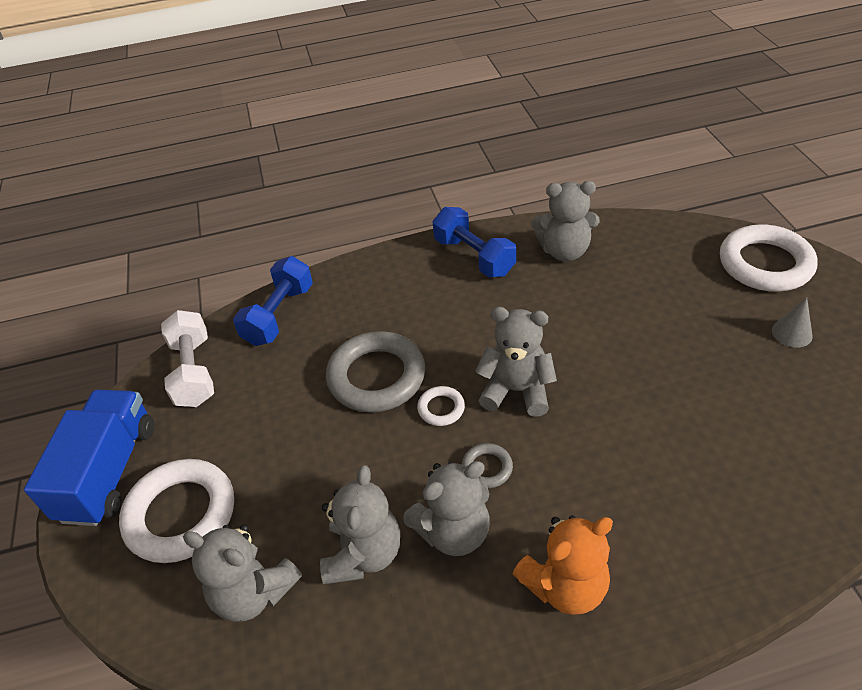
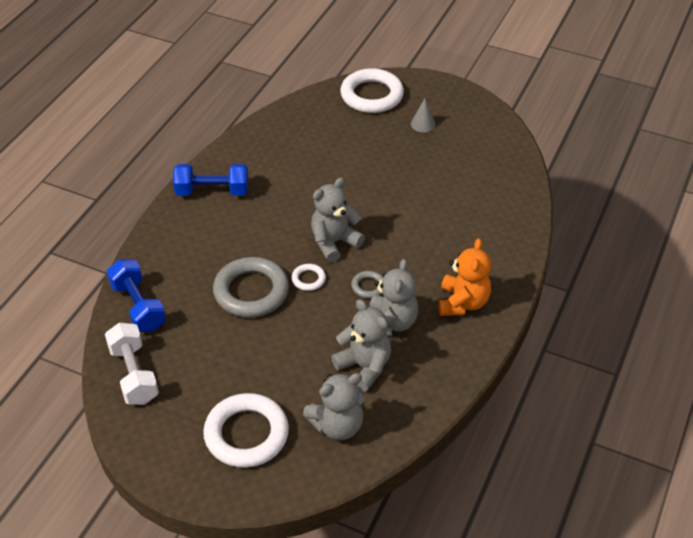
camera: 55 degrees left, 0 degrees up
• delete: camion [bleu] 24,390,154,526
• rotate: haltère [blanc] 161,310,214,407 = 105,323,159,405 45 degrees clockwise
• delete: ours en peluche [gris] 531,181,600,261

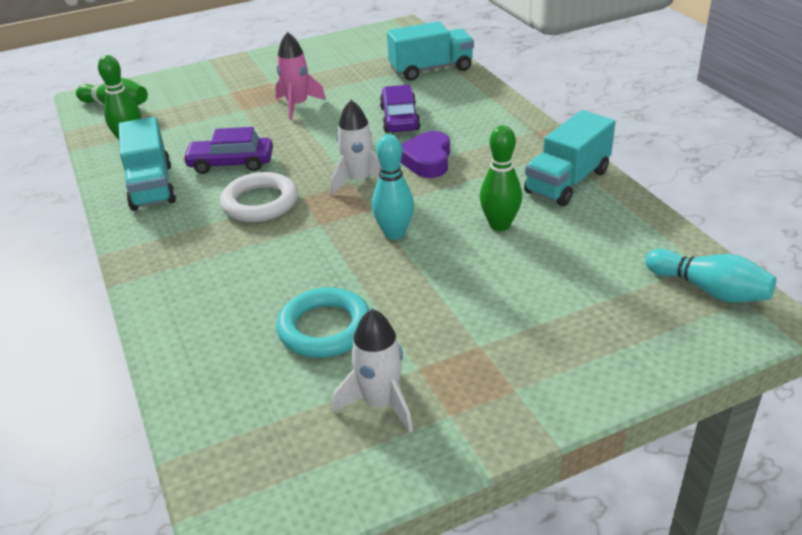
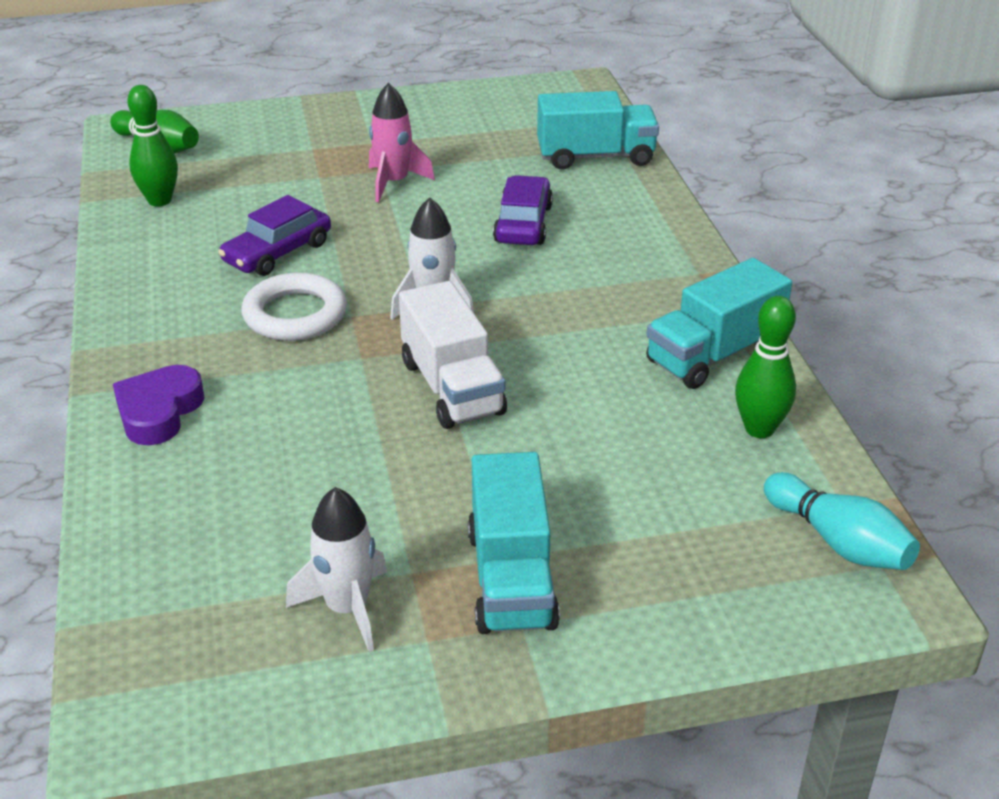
camera: 10 degrees right, 0 degrees up
• move: camion [turquoise] 119,117,176,211 to 468,452,560,634
• rotate: voiture [violet] 183,127,273,174 = 218,195,331,276 60 degrees counterclockwise
• delete: anneau [turquoise] 276,287,370,358
• replace: quille [turquoise] 372,134,414,240 to camion [blanc] 399,281,507,429
• move: cœur [violet] 400,131,450,178 to 113,365,205,445
• move: quille [vert] 480,125,522,231 to 735,296,796,438

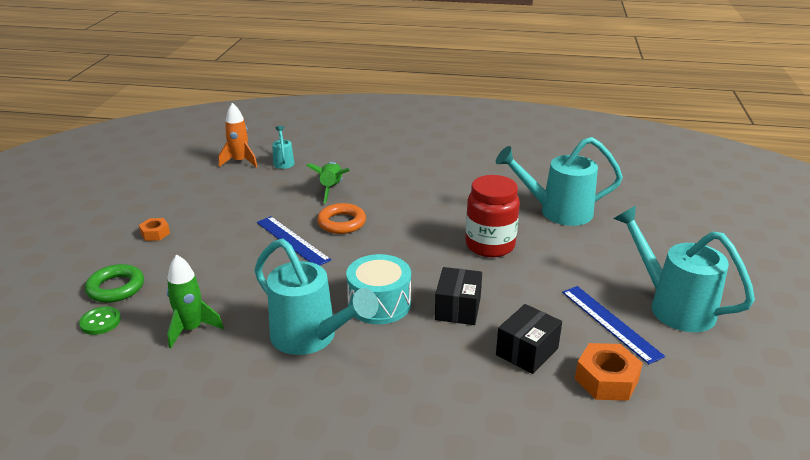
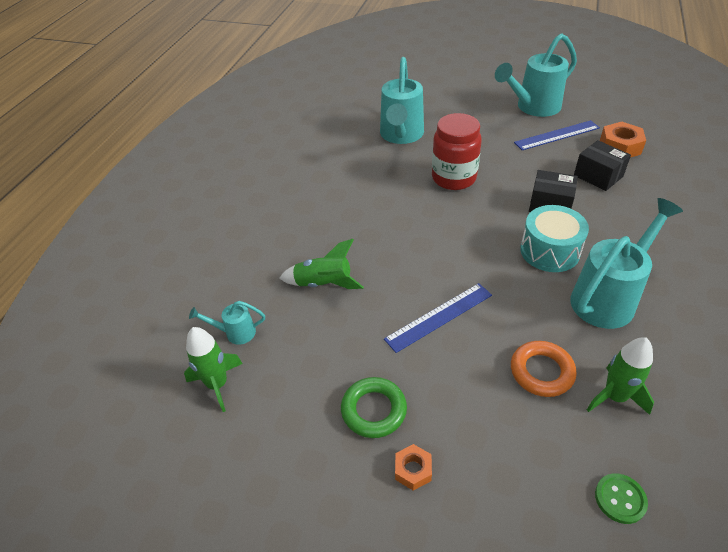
camera: 80 degrees left, 15 degrees up
• move: anneau [vert] 85,264,144,303 to 341,377,407,438
• recolor: fusée [orange] 219,103,257,168 to fusée [vert] 184,327,243,412
• move: anneau [orange] 317,203,366,234 to 511,341,577,397

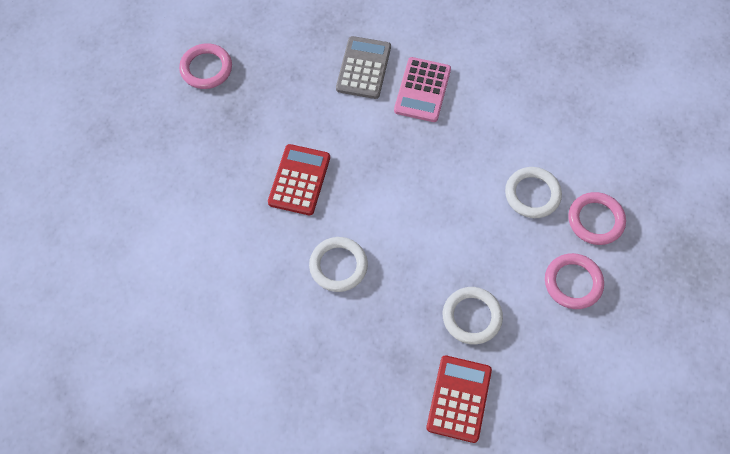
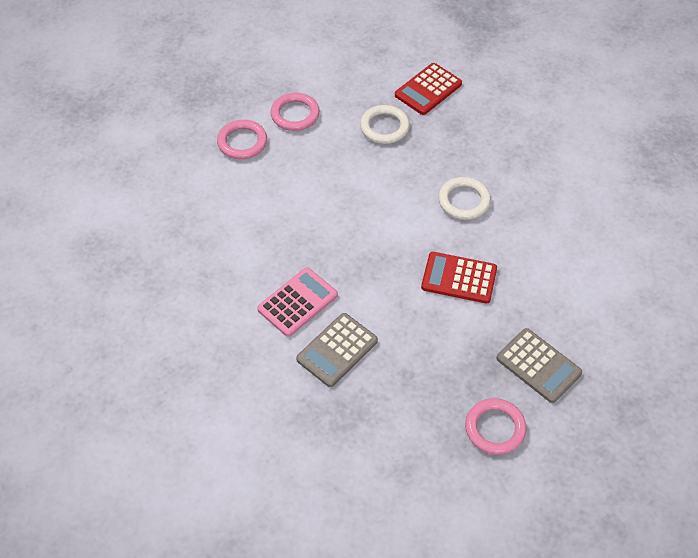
camera: 150 degrees left, 10 degrees down
• rotate: calculatrice [rouge] 268,144,330,215 = 421,252,497,304 60 degrees clockwise
• delete: anneau [blanc] 505,167,562,218
• insert: calculatrice [gris] 496,328,582,403

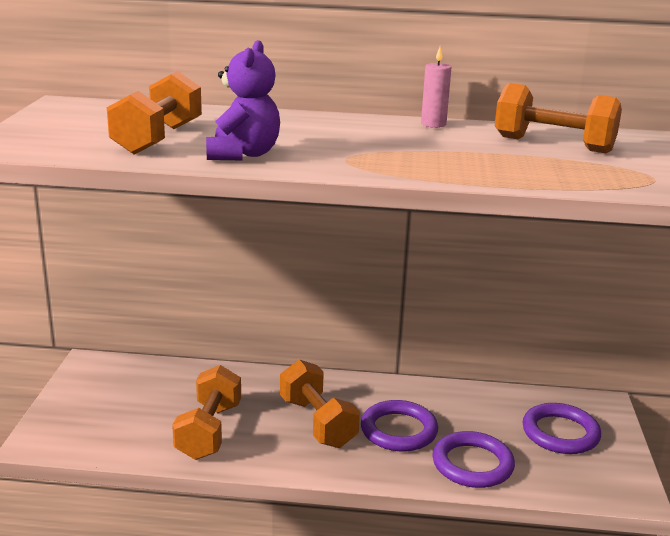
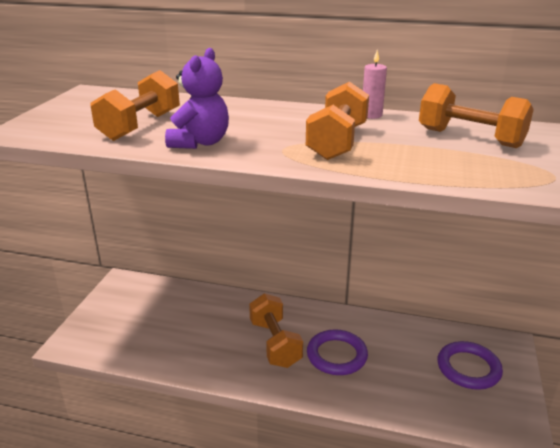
camera: 10 degrees right, 5 degrees up
• move: haltère [orange] 172,365,241,460 to 306,82,369,160
• delete: anneau [violet] 432,431,515,488

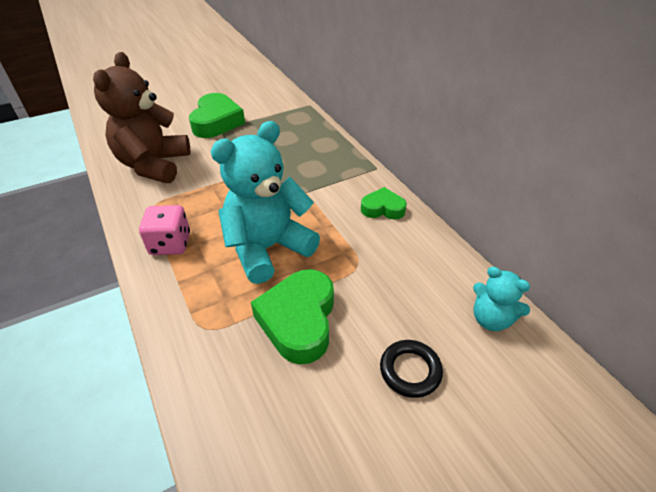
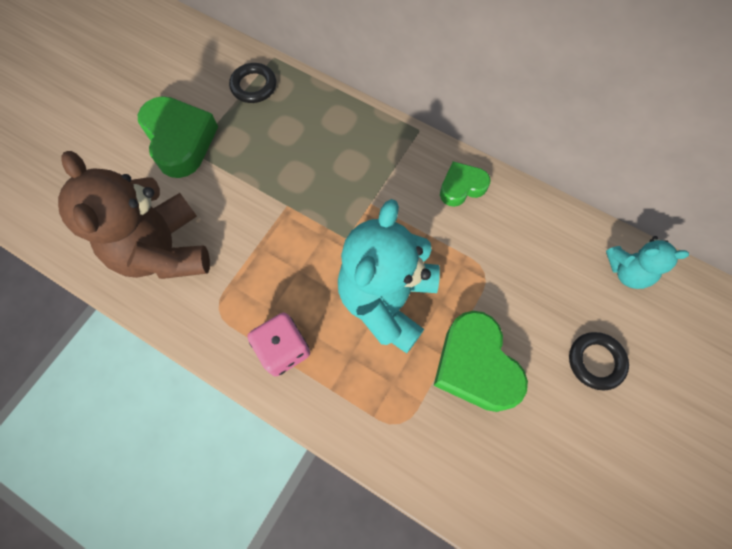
camera: 30 degrees left, 25 degrees up
• insert: anneau [noir] 229,63,276,103

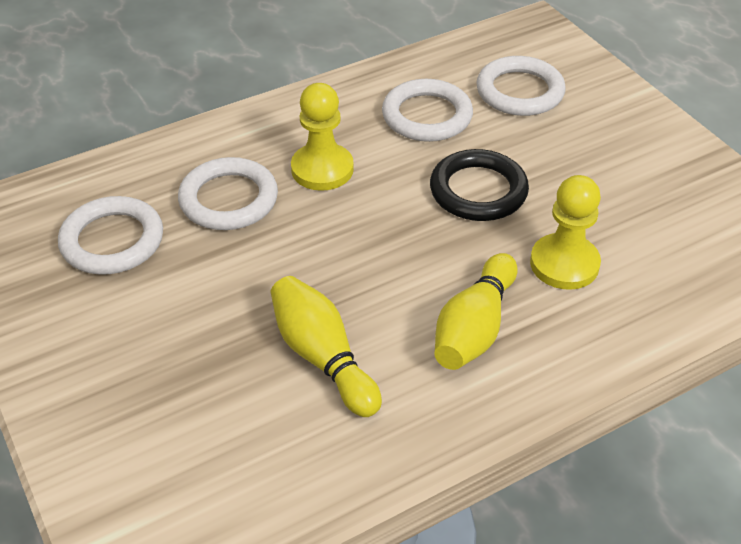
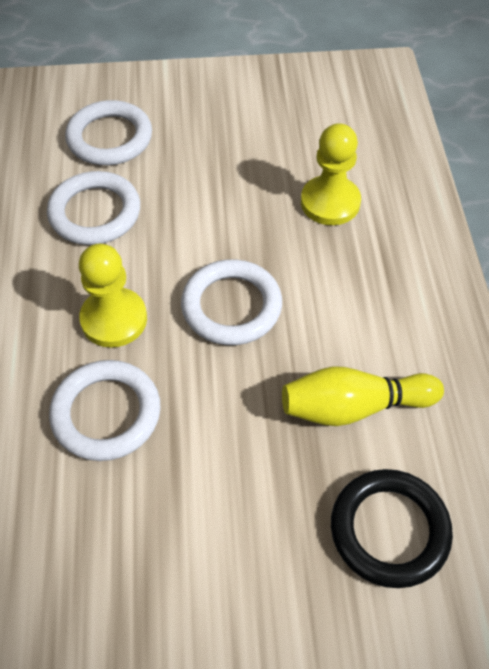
camera: 65 degrees left, 10 degrees up
• move: anneau [blanc] 58,196,163,275 to 181,259,282,345
• move: anneau [noir] 430,149,529,221 to 331,469,453,588
• delete: quille [jaune] 434,253,517,370

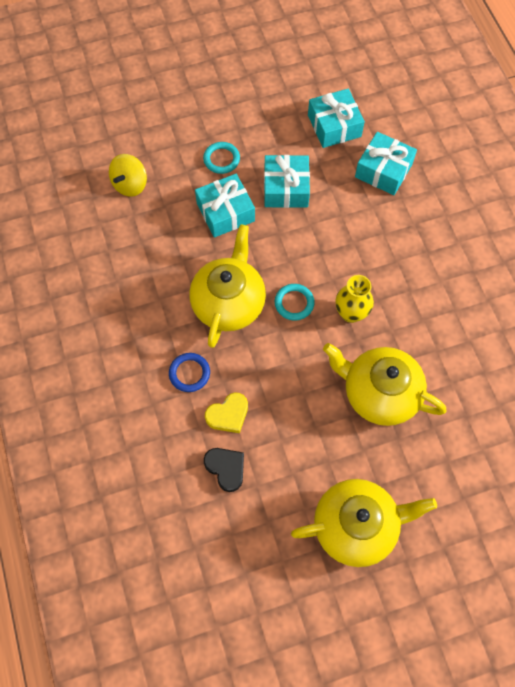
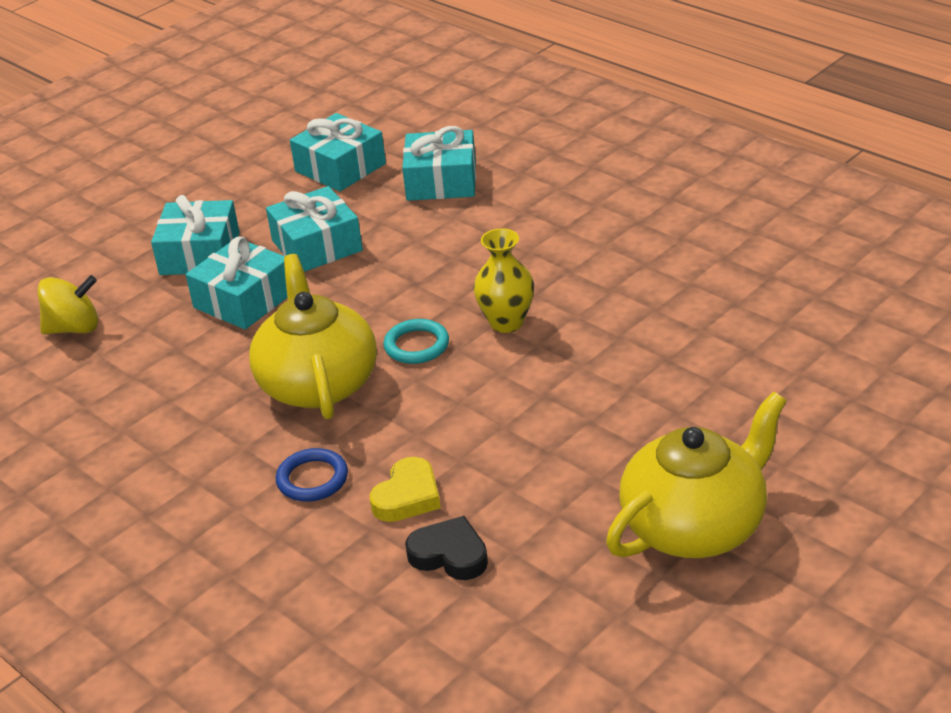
camera: 25 degrees left, 30 degrees down
• rotate: toupie [jaune] 109,154,147,197 = 37,275,98,334 105 degrees counterclockwise
• replace: anneau [turquoise] 203,142,240,174 to cadeau [turquoise] 151,195,240,275
• delete: théière [jaune] 323,343,447,426

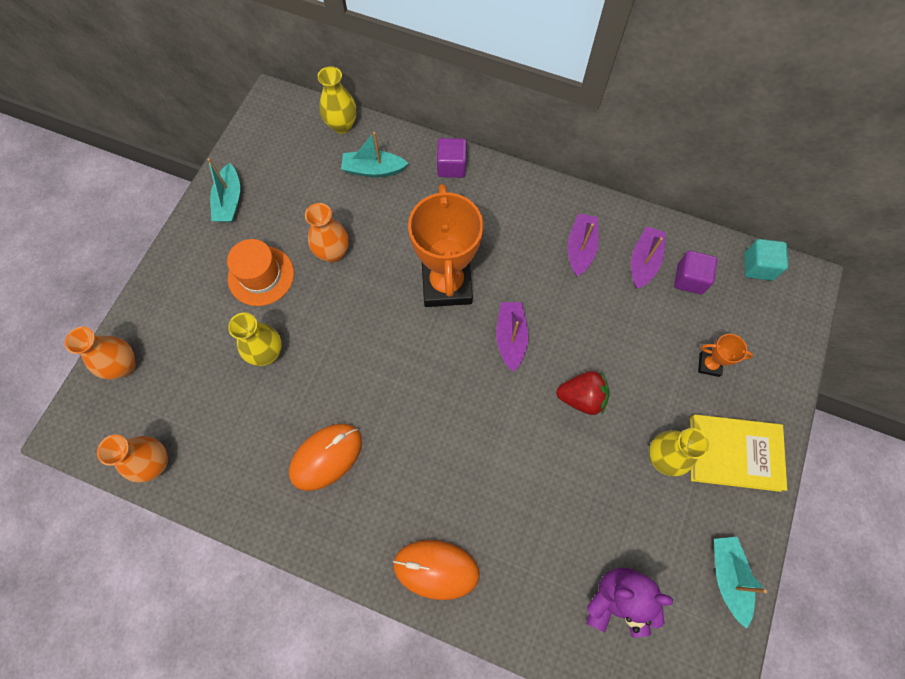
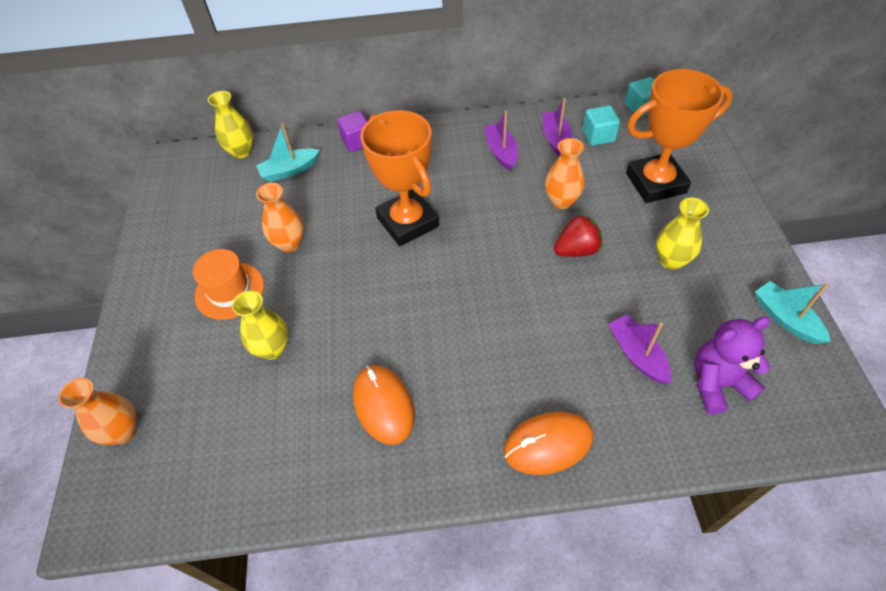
camera: 25 degrees left, 15 degrees down
• move: vase [orange] 97,435,168,483 to 545,138,585,209
• delete: bateau [turquoise] 207,158,240,222
• rotate: souris [orange] 289,424,362,491 = 353,365,415,445 45 degrees counterclockwise
• move: bateau [violet] 496,302,528,372 to 608,315,671,384
• recolor: cube [violet] 674,251,718,294 to cube [turquoise] 582,105,620,146
• delete: livre [jaune] 690,414,787,492
• resize: trophée [orange] 698,334,753,377 = 626,69,733,203 x2.32

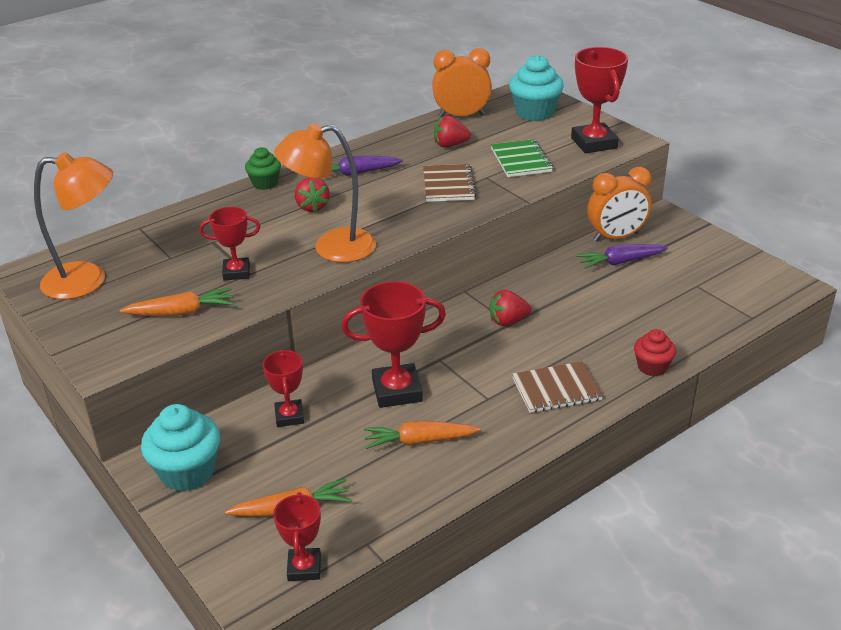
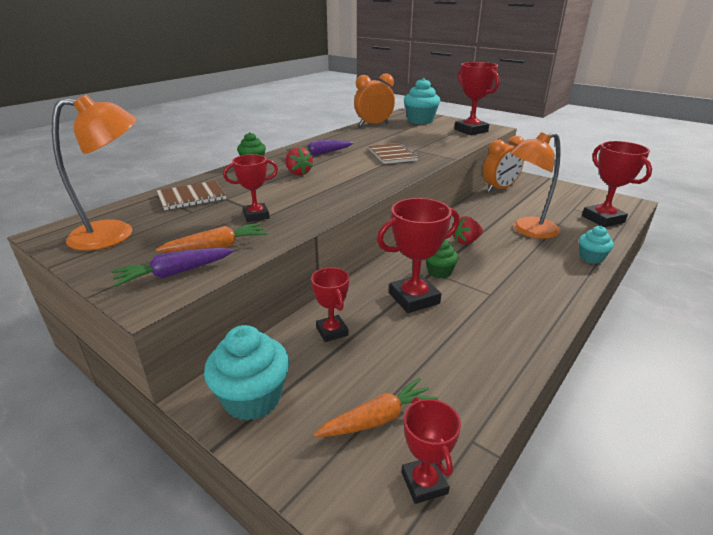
camera: 15 degrees left, 5 degrees down
• move: lampe [orange] 274,123,376,262 to 510,132,561,239
• delete: carotte [orange] 364,421,480,449
• delete: fraise [rouge] 434,115,471,147
• delete: carnet [vert] 491,139,553,177
• move: carnet [marron] 512,361,603,413 to 157,181,226,210
• move: carotte [violet] 576,244,668,269 to 111,248,234,287
• recolor: muffin [rouge] 634,329,676,376 to muffin [turquoise] 579,226,614,264
• insert: muffin [vert] 425,239,459,278
• insert: trophée [rouge] 582,141,652,227

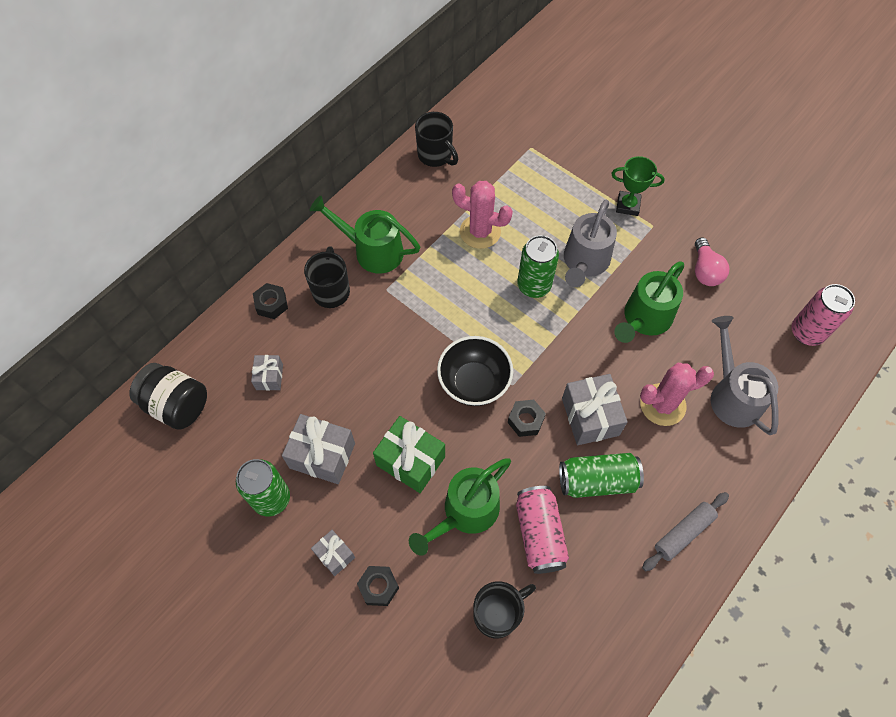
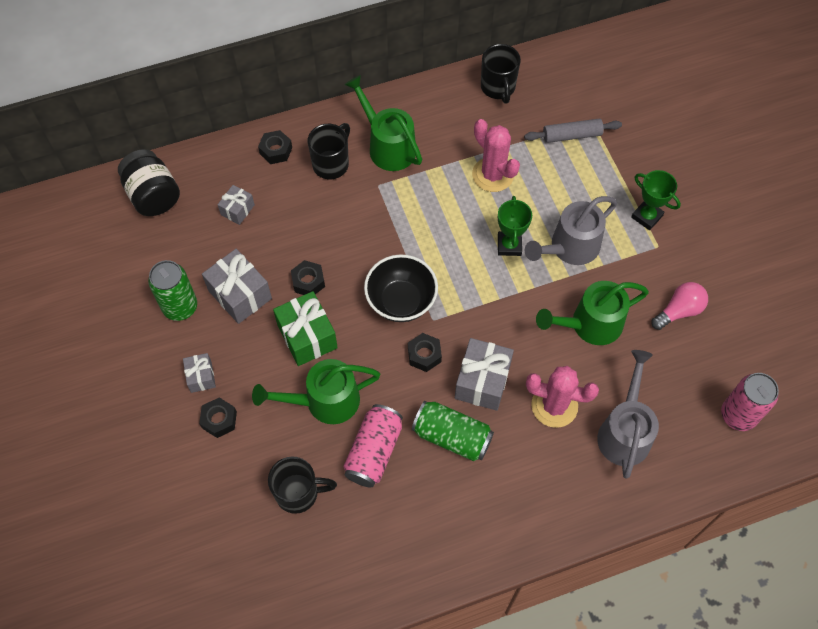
camera: 30 degrees right, 0 degrees up
• replace: canette [vert] 517,235,559,298 to trophée [vert] 498,196,532,256
• move: rouleau à pâtisserie [gris] 642,492,729,571 to 524,119,622,143
• rotate: ampoule [rose] 695,237,729,286 = 652,282,708,330 150 degrees counterclockwise
• insert: écrou [noir] 291,260,325,295

